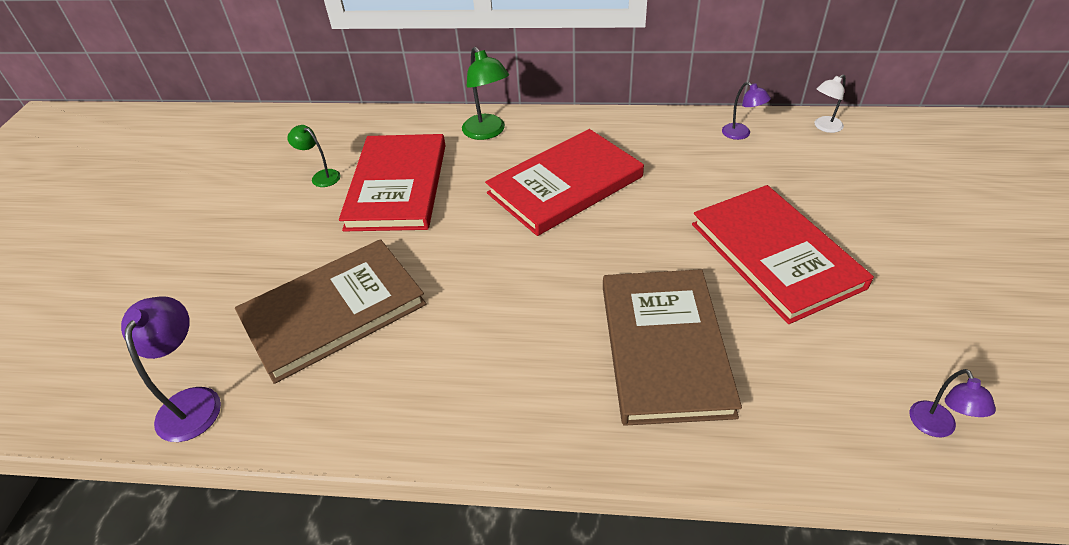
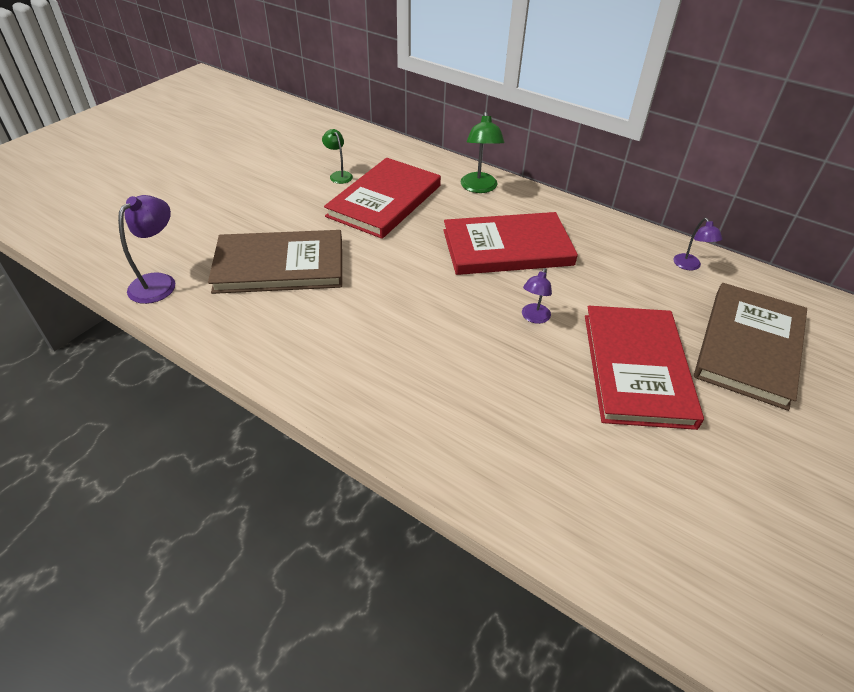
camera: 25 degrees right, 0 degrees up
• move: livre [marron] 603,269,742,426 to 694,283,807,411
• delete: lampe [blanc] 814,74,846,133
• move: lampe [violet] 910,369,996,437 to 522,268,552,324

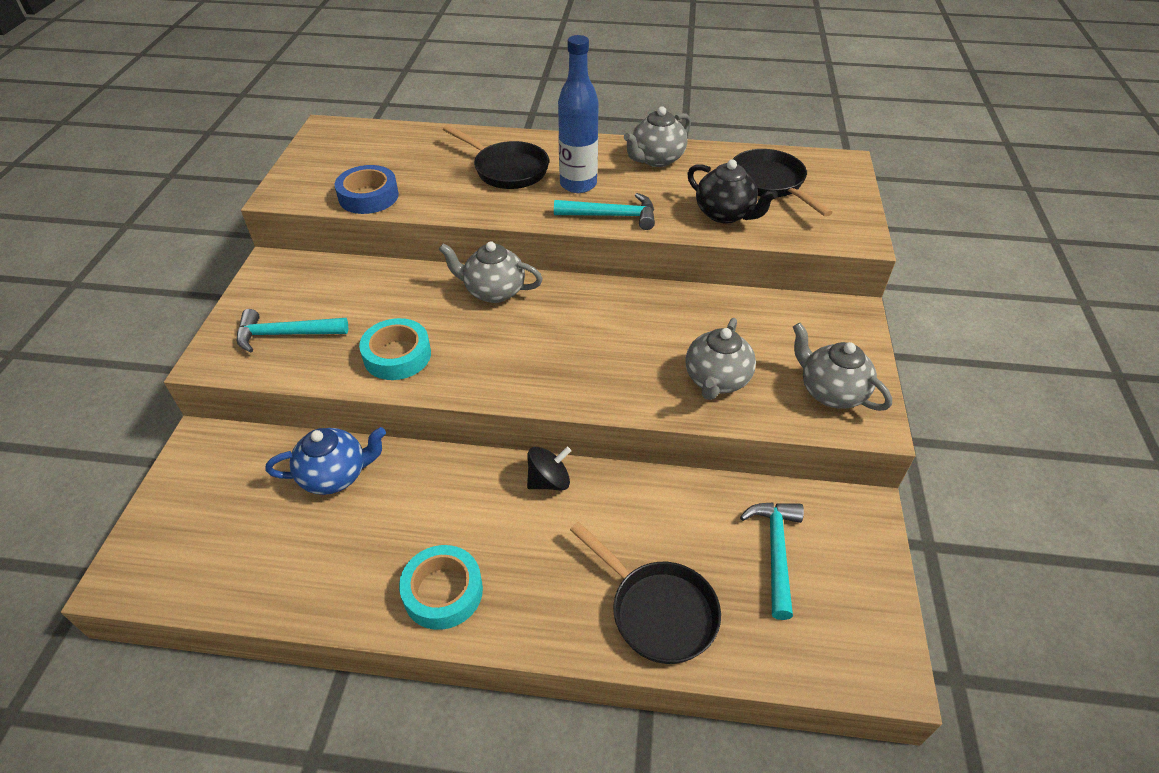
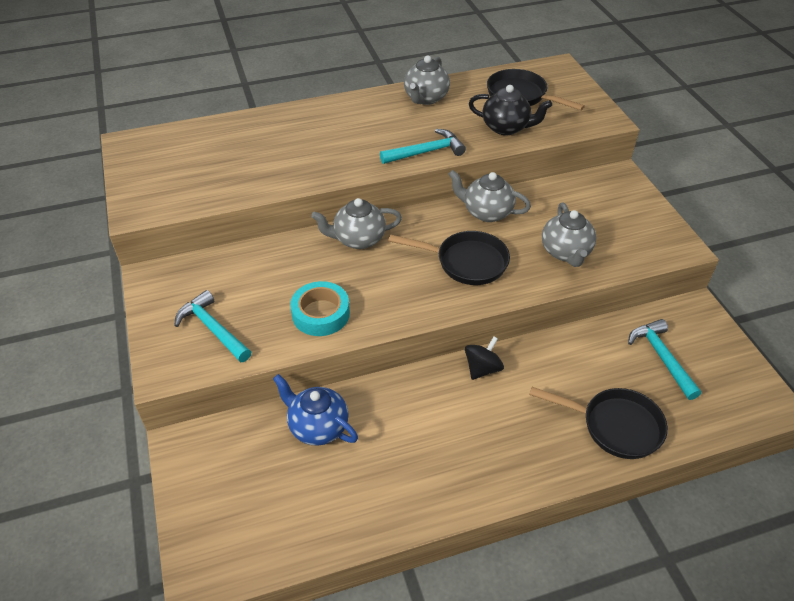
camera: 25 degrees left, 0 degrees up
• rotate: marteau [turquoise] 237,309,348,353 = 174,290,251,362 75 degrees clockwise
• rotate: théière [bleu] 266,427,386,495 = 273,374,358,445 105 degrees counterclockwise
• delete: ruban adhésif [bleu] 335,165,399,214
• delete: ruban adhésif [turquoise] 399,545,483,630
• move: poêle [noir] 443,125,549,189 to 388,231,510,285
• delete: bouteille [bleu] 558,35,599,193
• move: théière [gris] 793,323,892,411 to 448,170,531,222

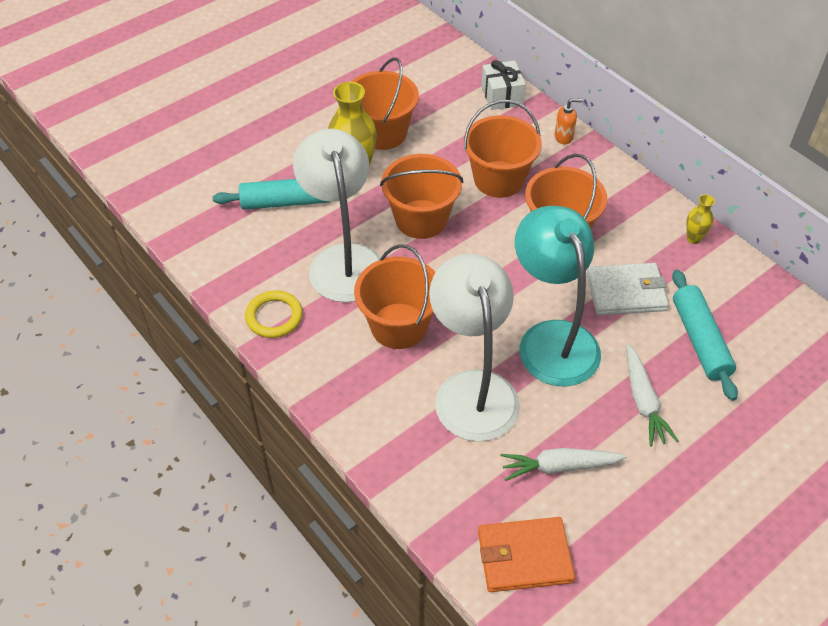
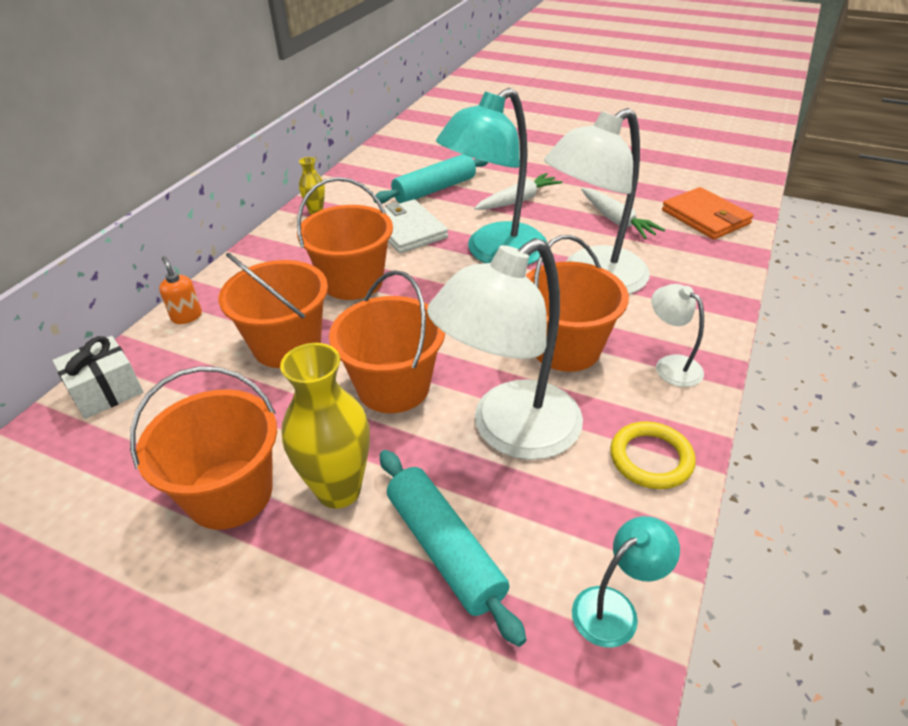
camera: 115 degrees left, 10 degrees down
• insert: lampe [turquoise] 572,516,680,648
• insert: lampe [blanc] 651,284,704,387

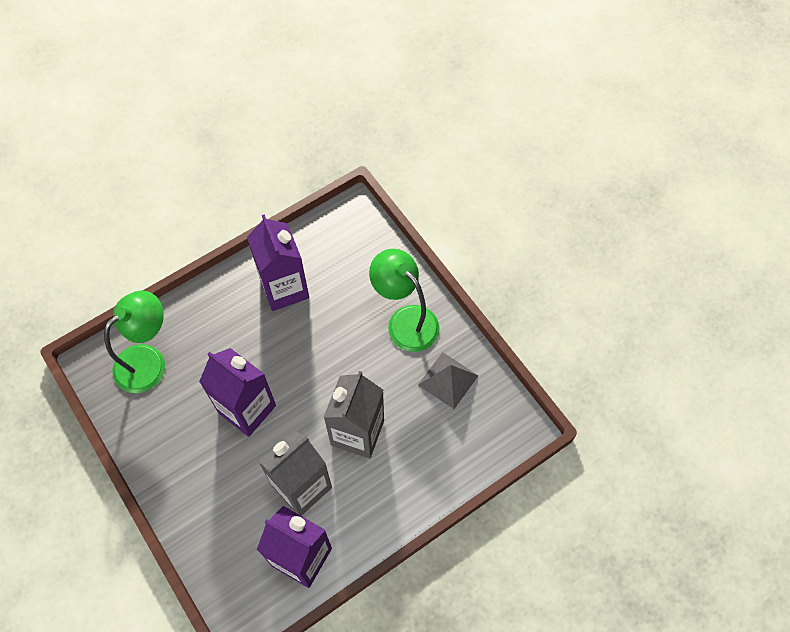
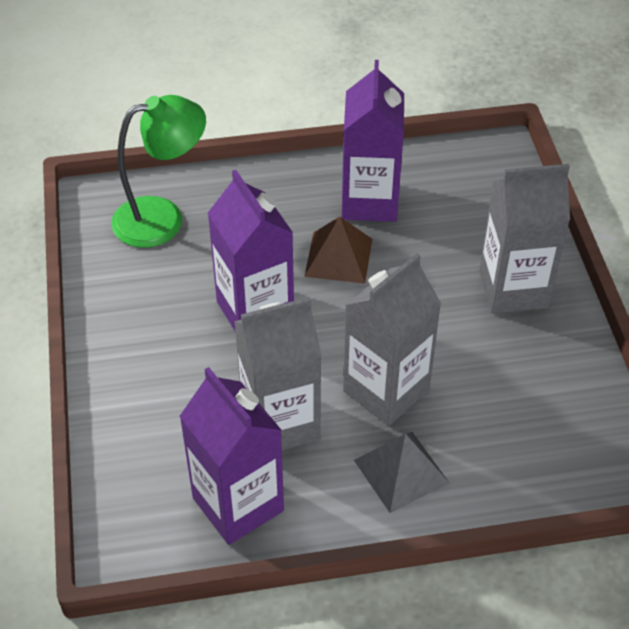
camera: 25 degrees right, 15 degrees down
• replace: lampe [vert] 369,249,440,352 to brique de lait [gris] 479,164,570,313
• move: pyramide [gris] 418,352,478,409 to 354,432,449,513
• insert: pyramide [marron] 304,217,372,284

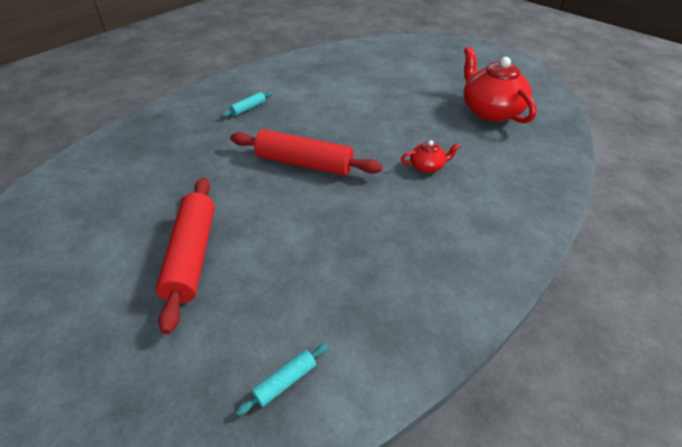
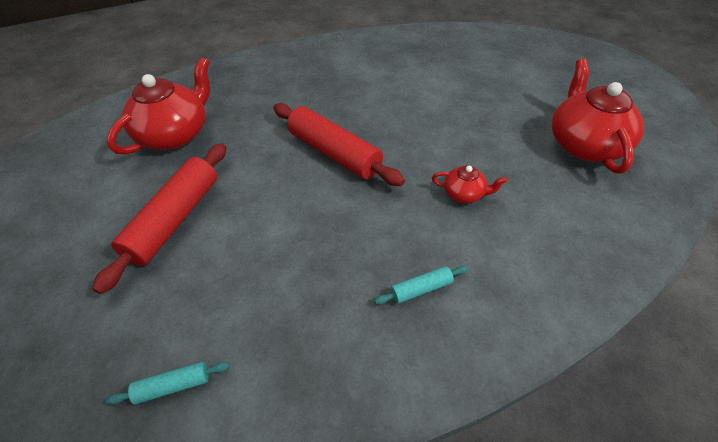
camera: 25 degrees right, 5 degrees up
• move: rouleau à pâtisserie [turquoise] 222,91,273,117 to 374,265,468,305
• insert: théière [rouge] 107,57,210,155

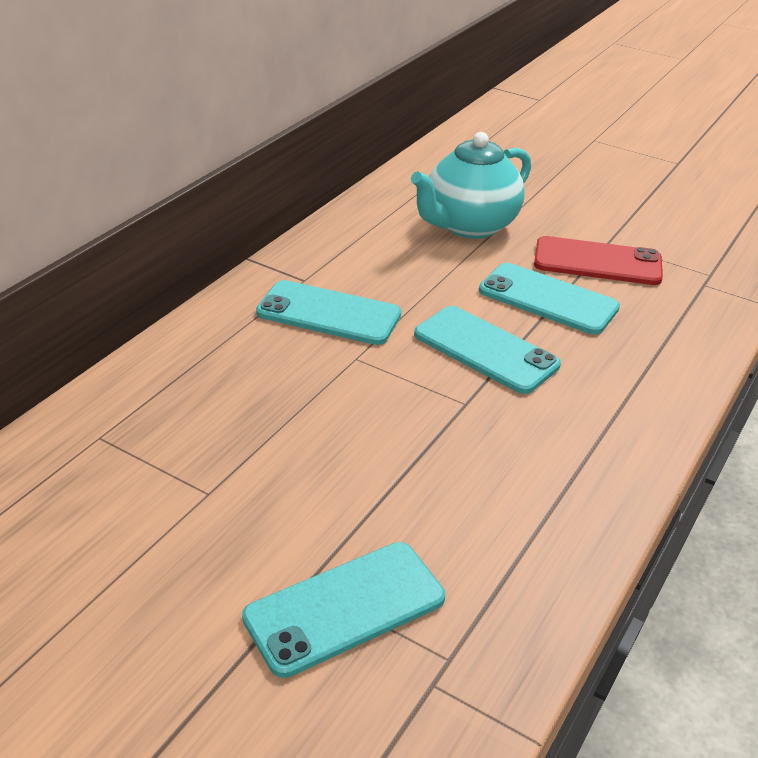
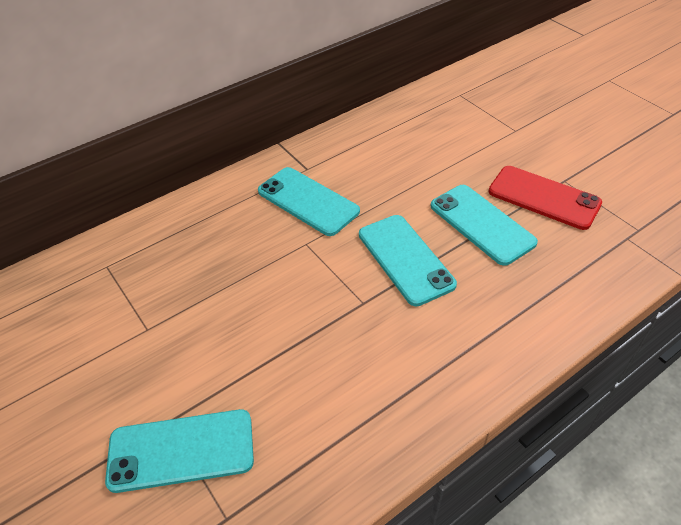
camera: 25 degrees right, 10 degrees up
• delete: théière [turquoise] 411,132,531,239

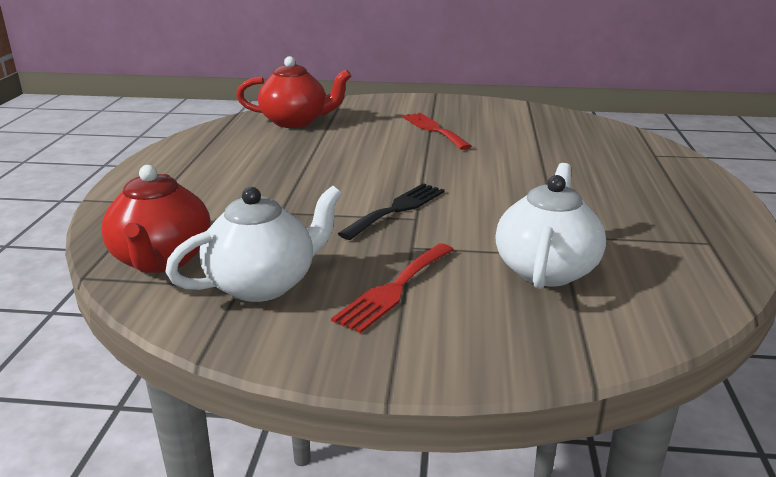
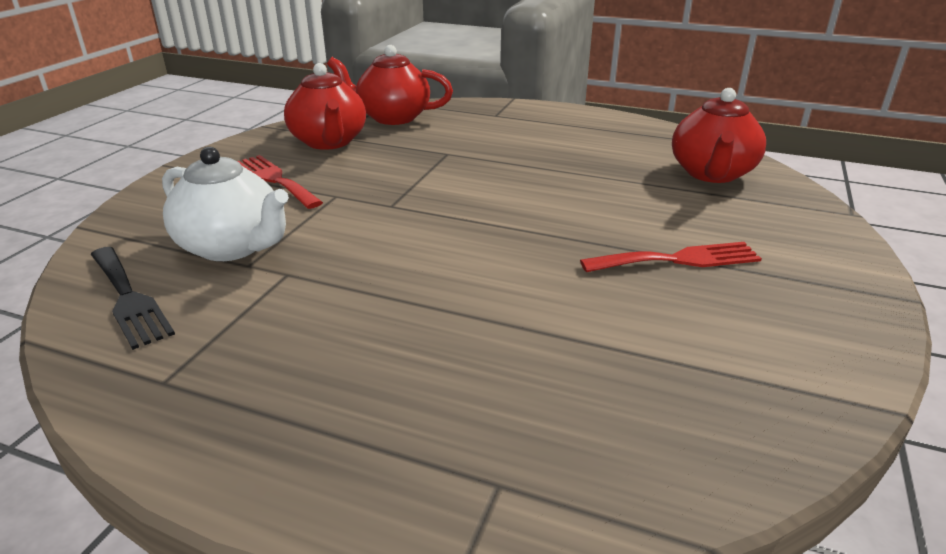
camera: 105 degrees right, 5 degrees up
• recolor: théière [blanc] 165,186,342,302 to théière [rouge] 284,63,366,150
• move: fourchette [noir] 338,183,445,240 to 91,247,175,350

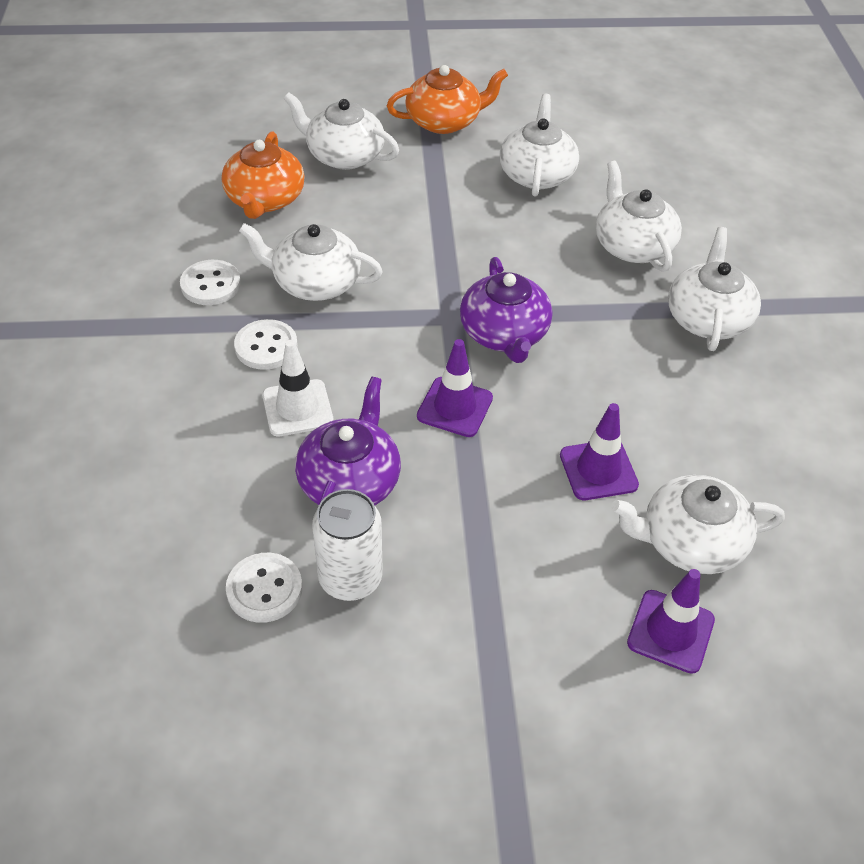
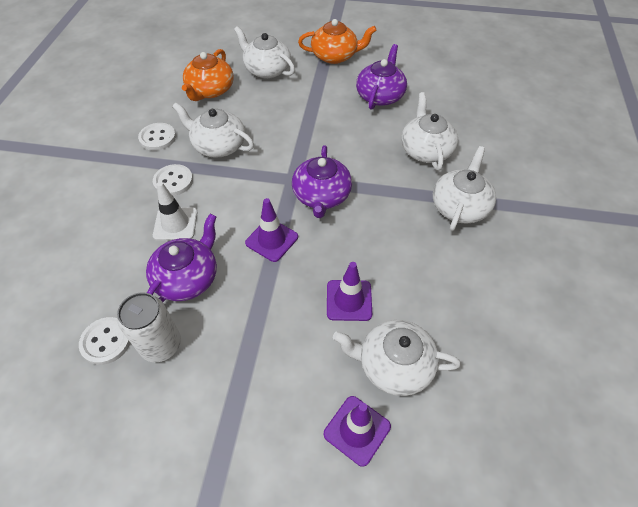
camera: 15 degrees right, 5 degrees up
• recolor: théière [blanc] 500,94,579,197 to théière [violet] 356,44,407,110

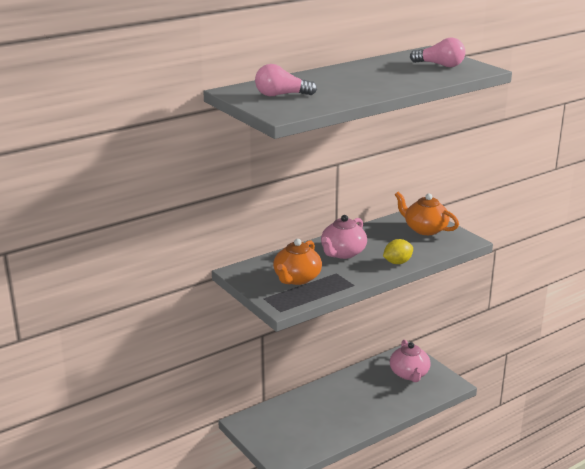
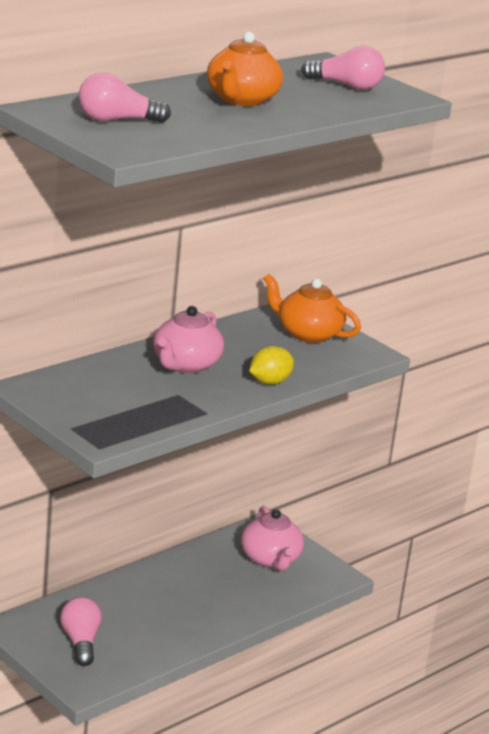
camera: 10 degrees left, 0 degrees up
• move: théière [orange] 273,239,322,285 to 207,32,283,106
• insert: ampoule [rose] 60,597,102,666

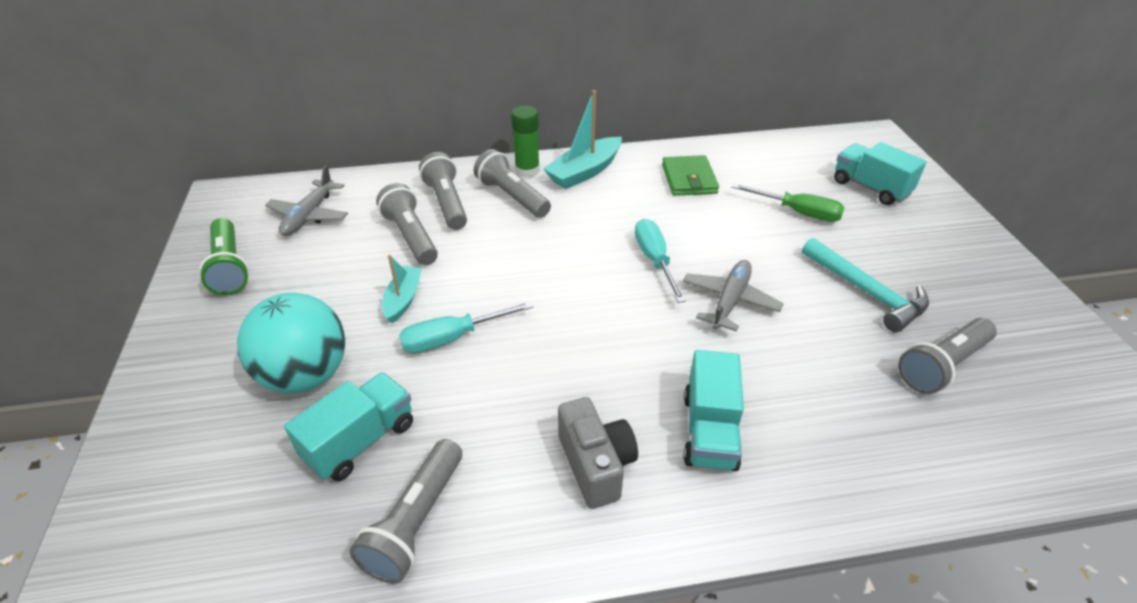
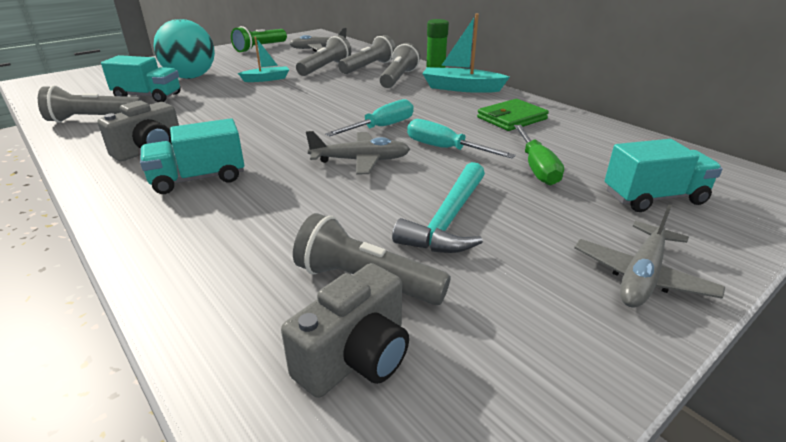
camera: 60 degrees right, 10 degrees down
• move: tournevis [turquoise] 399,301,534,353 to 407,119,516,158
• rotate: camion [turquoise] 834,142,927,205 = 605,139,723,212 60 degrees clockwise
• insert: appareil photo [gris] 281,263,409,398
• insert: avion [gris] 574,204,725,308

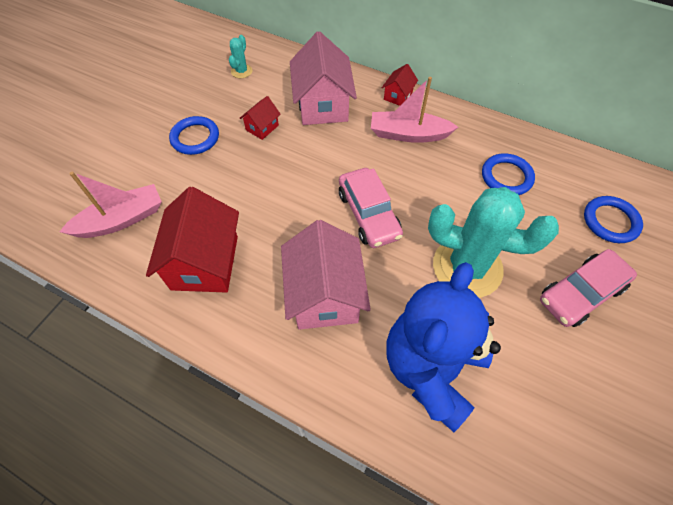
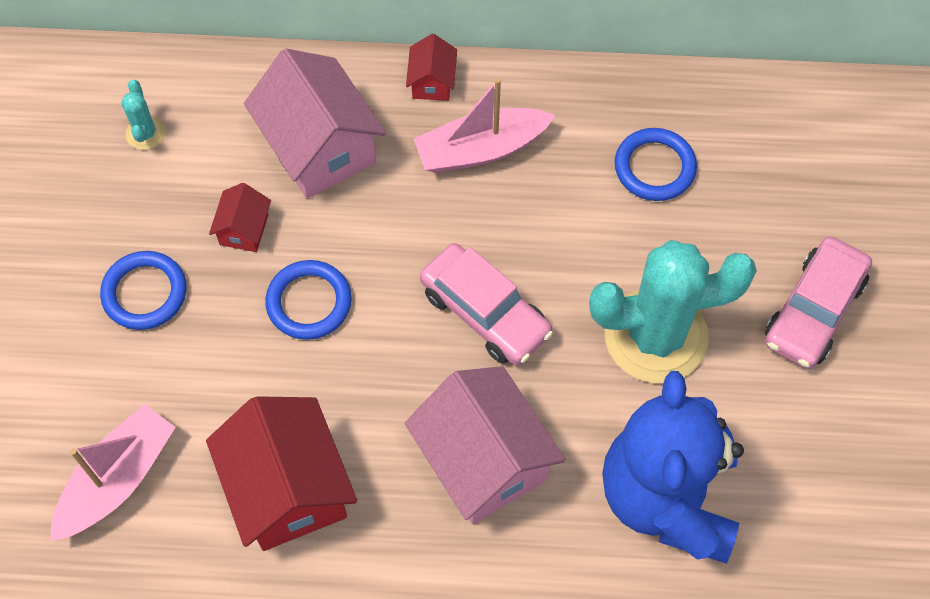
camera: 25 degrees left, 5 degrees up
• move: anneau [bleu] 584,196,643,243 to 265,260,352,340

